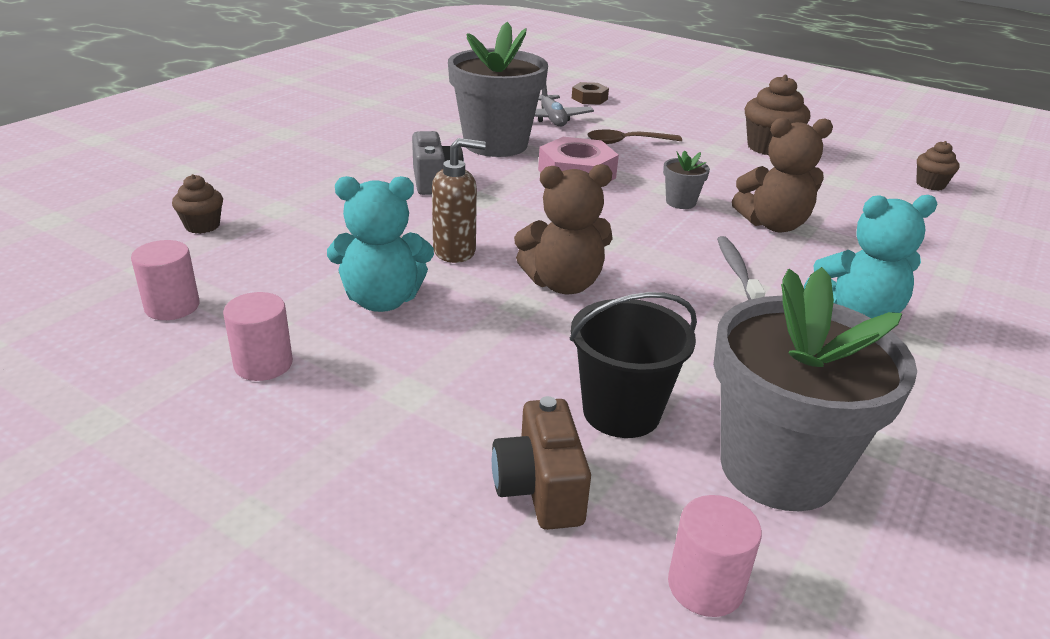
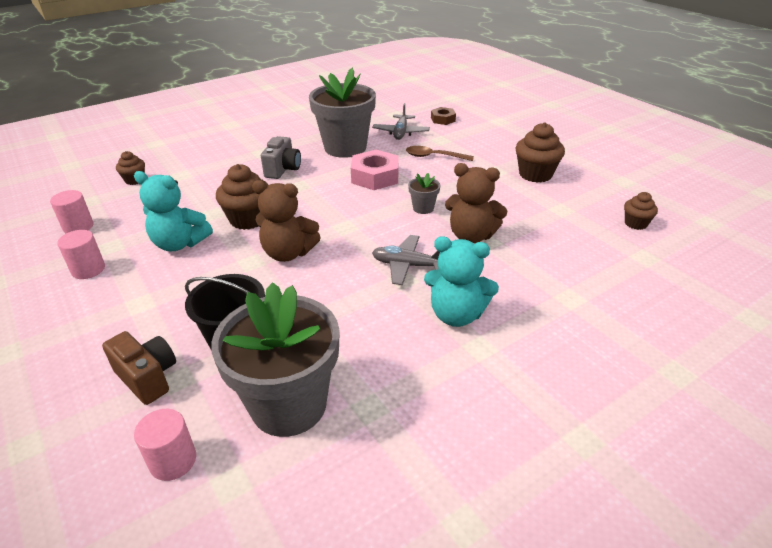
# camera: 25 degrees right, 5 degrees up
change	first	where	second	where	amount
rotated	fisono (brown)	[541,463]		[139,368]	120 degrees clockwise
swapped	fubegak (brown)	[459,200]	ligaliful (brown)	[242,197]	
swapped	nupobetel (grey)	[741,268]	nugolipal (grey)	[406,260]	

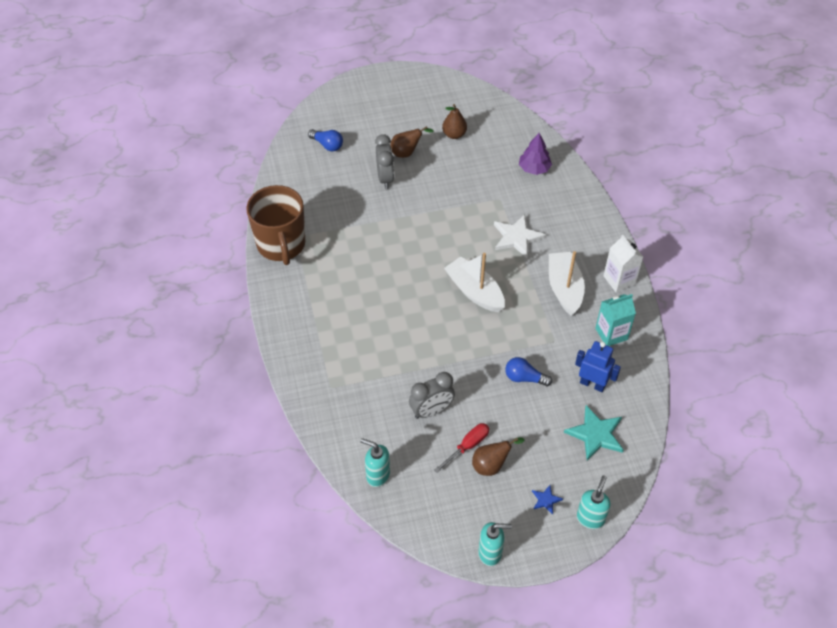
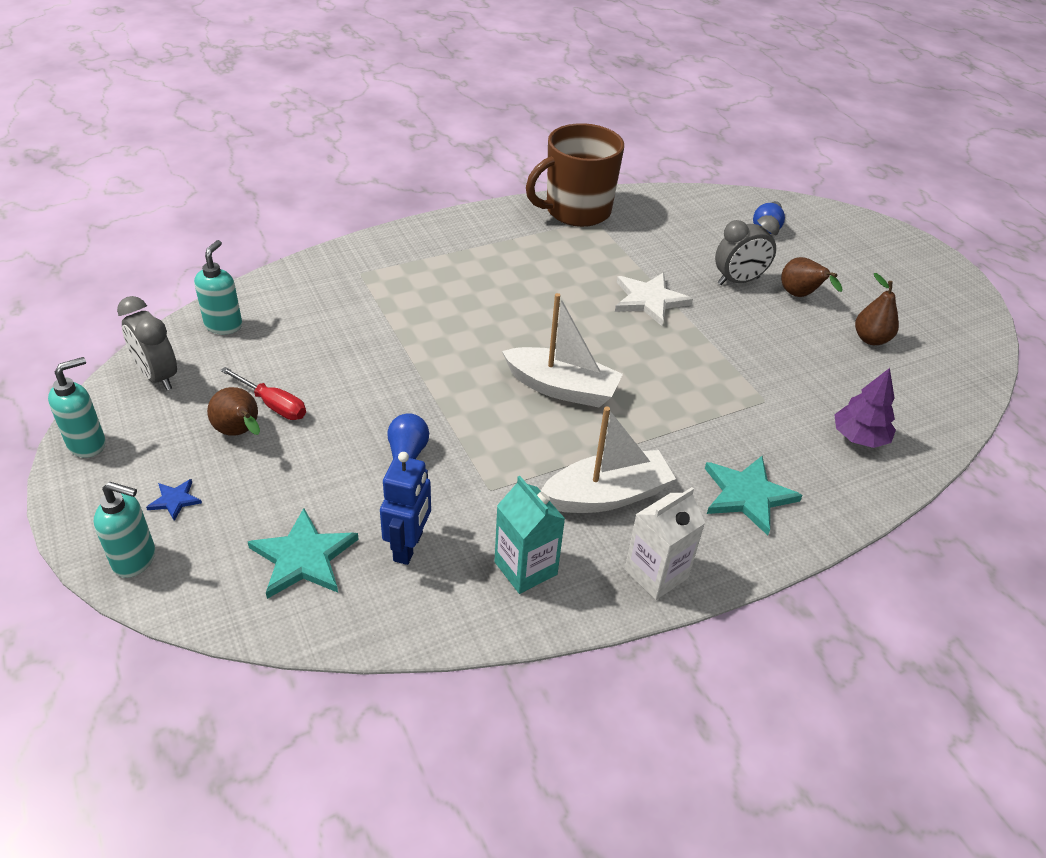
# camera: 75 degrees right, 10 degrees down
change	first	where	second	where	amount
rotated	fubegak (turquoise)	[495,544]		[77,407]	120 degrees counterclockwise
shifted	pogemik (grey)	[432,395]		[147,343]	
rotated	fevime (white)	[474,282]		[562,350]	75 degrees clockwise
shifted	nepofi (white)	[520,236]		[654,299]	
new			nepofi (turquoise)	[754,495]	

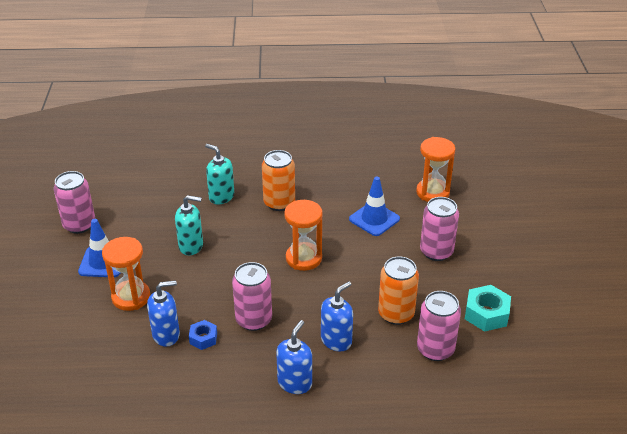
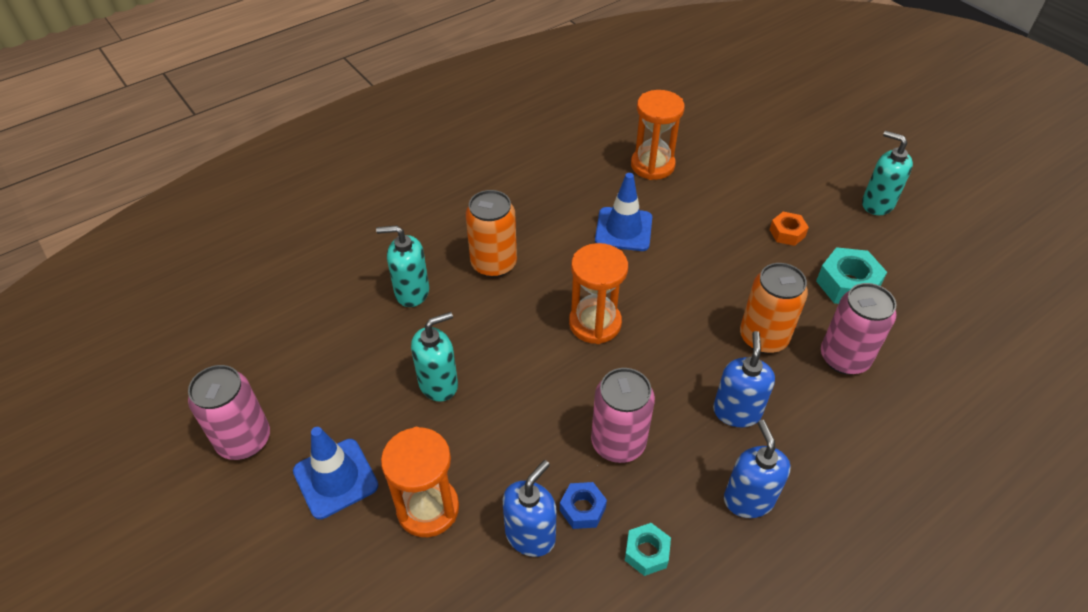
# camera: 35 degrees left, 10 degrees up
change	first	where	second	where	amount
new			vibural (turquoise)	[648,549]	
new			vibural (orange)	[789,229]	
new			fubegak (turquoise)	[887,173]	
gone	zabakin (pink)	[439,229]			

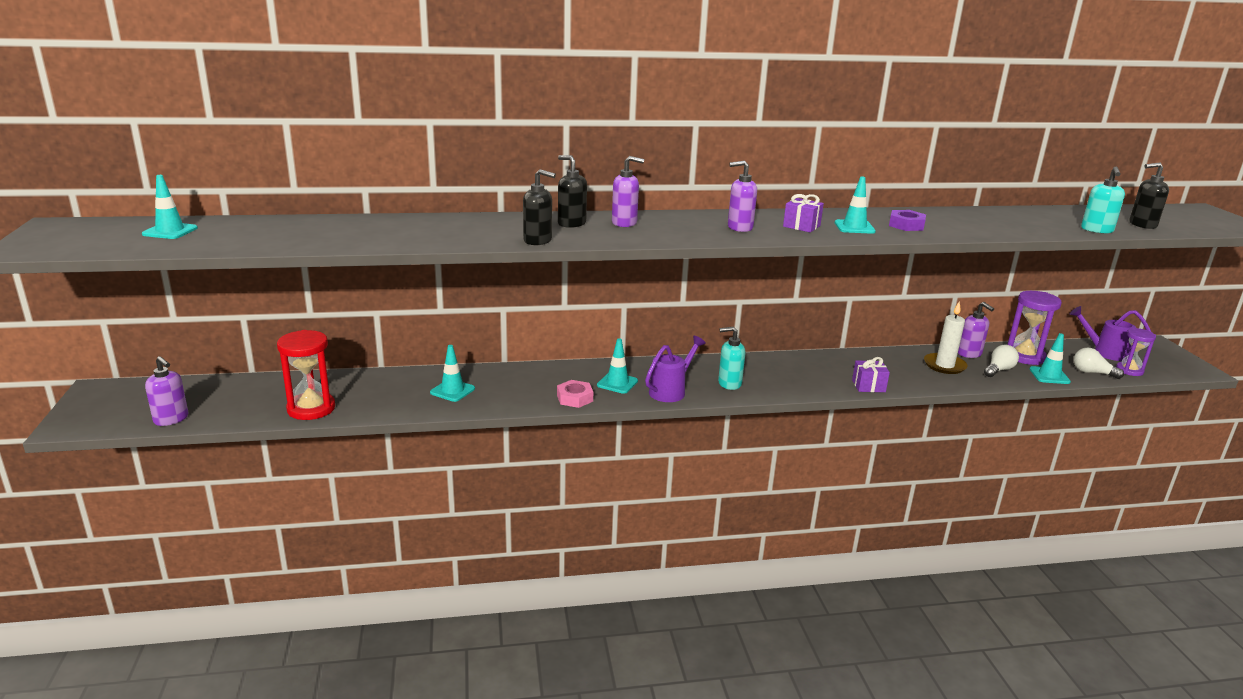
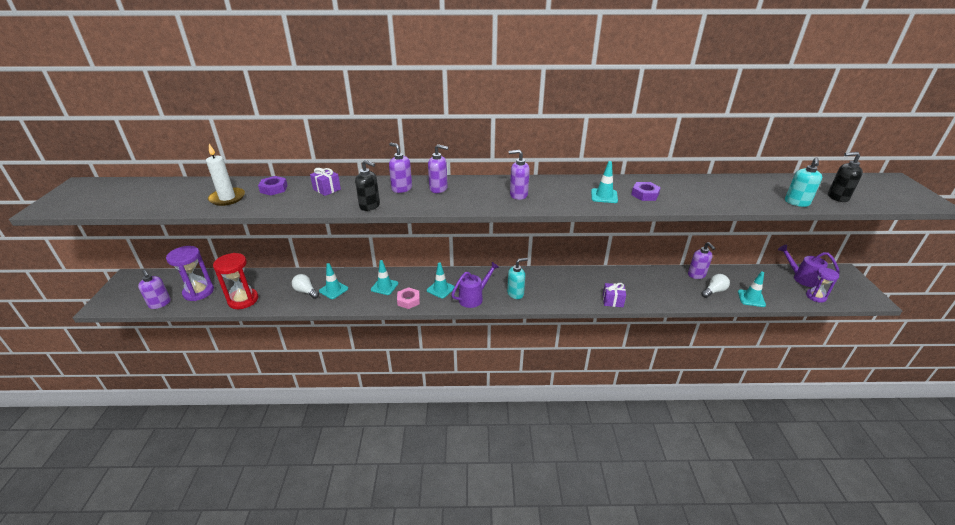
# camera: 10 degrees right, 10 degrees up
change	first	where	second	where	amount
shifted	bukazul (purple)	[1034,328]		[190,273]	
shifted	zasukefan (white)	[946,337]		[225,175]	
new			vibural (purple)	[273,185]	
shifted	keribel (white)	[1099,363]		[305,286]	
shifted	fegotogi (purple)	[803,213]		[325,182]	
shifted	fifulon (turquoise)	[170,207]		[384,277]	
repainted	fubegak (black)	[572,191]	fubegak (purple)	[400,167]	
rotated	fubegak (turquoise)	[731,358]		[517,278]	150 degrees clockwise

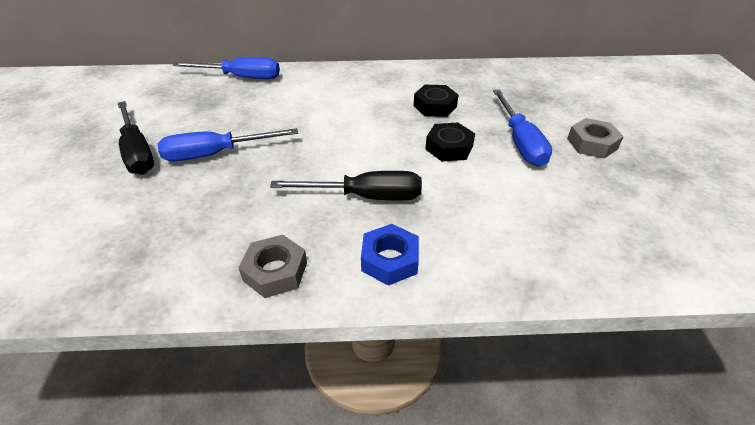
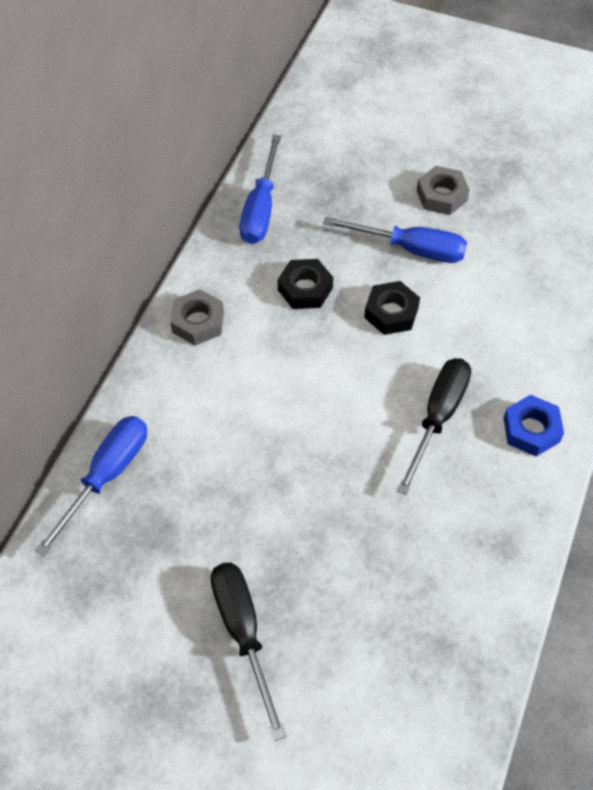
# camera: 65 degrees left, 15 degrees up
change	first	where	second	where	amount
shifted	vibural (grey)	[273,266]		[197,317]	
rotated	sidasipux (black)	[136,138]		[248,651]	105 degrees counterclockwise
shifted	sidasipux (blue)	[227,144]		[260,189]	

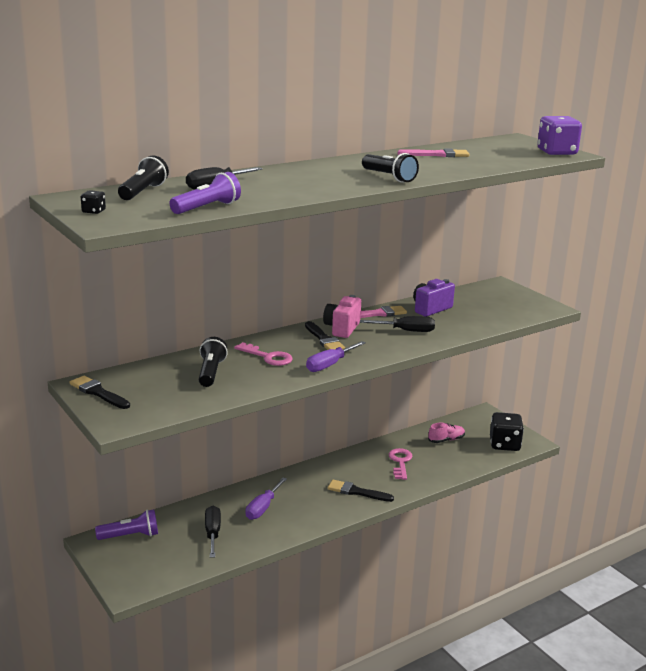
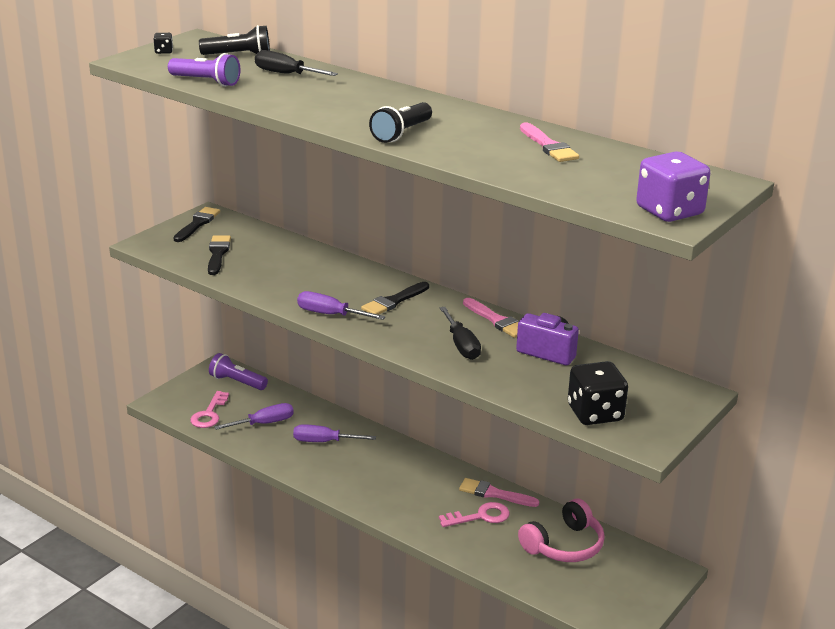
# camera: 70 degrees right, 5 degrees up
change	first	where	second	where	amount
shifted	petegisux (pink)	[263,354]		[209,409]	
shifted	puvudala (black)	[361,491]		[219,255]	
rotated	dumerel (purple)	[126,524]		[238,371]	150 degrees clockwise
repainted	sidasipux (black)	[213,532]	sidasipux (purple)	[254,416]	
new			puvudala (pink)	[499,492]	
swapped	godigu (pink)	[446,433]	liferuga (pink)	[561,530]	
shifted	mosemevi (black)	[507,431]		[598,393]	
gone	dumerel (black)	[213,362]			
gone	fisono (pink)	[342,316]			

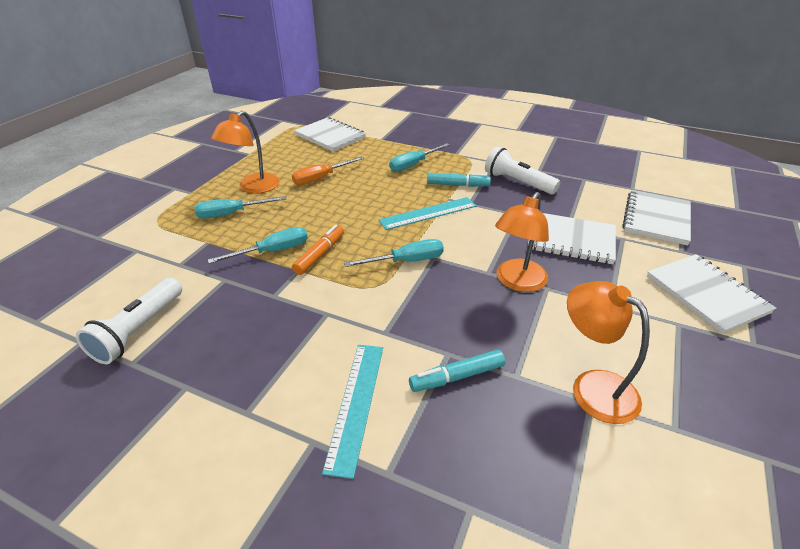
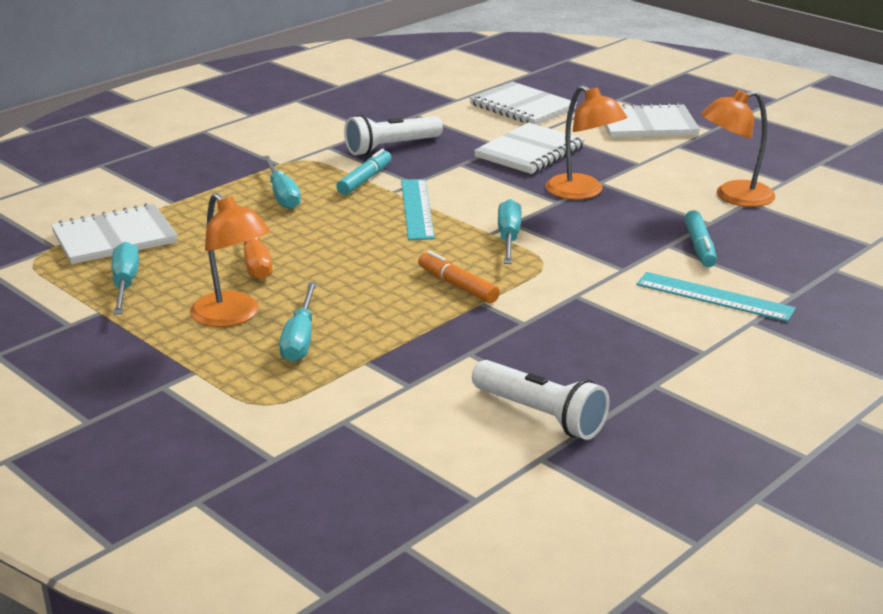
# camera: 70 degrees left, 10 degrees down
change	first	where	second	where	amount
shifted	sidasipux (turquoise)	[258,245]		[125,278]	

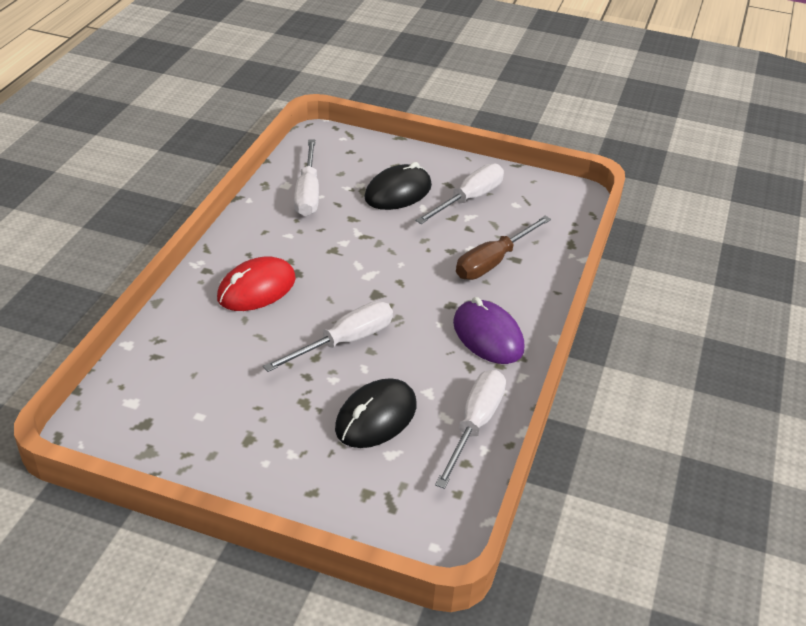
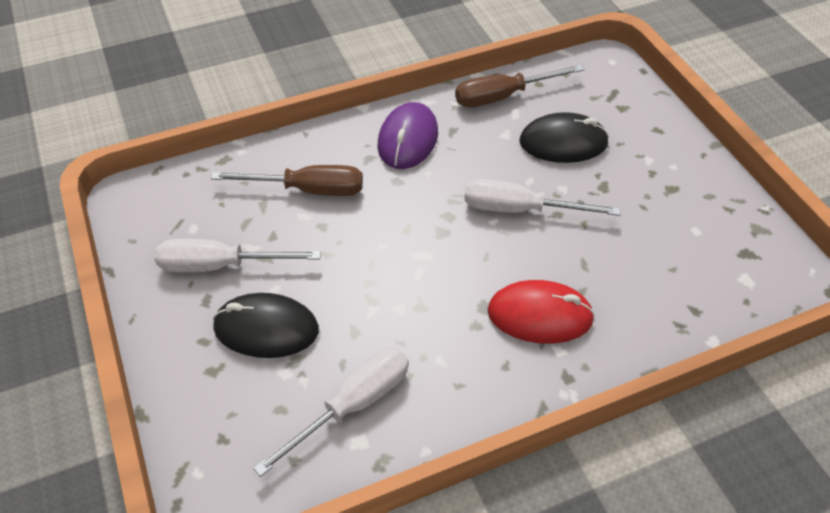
# camera: 130 degrees left, 10 degrees up
change	first	where	second	where	amount
repainted	sidasipux (white)	[470,429]	sidasipux (brown)	[519,86]	

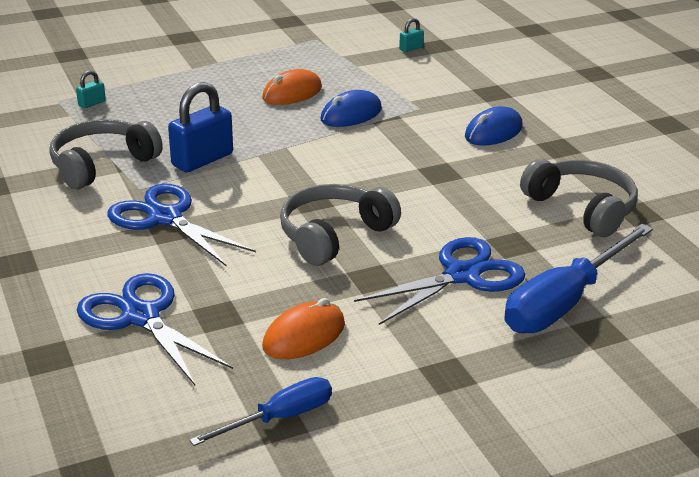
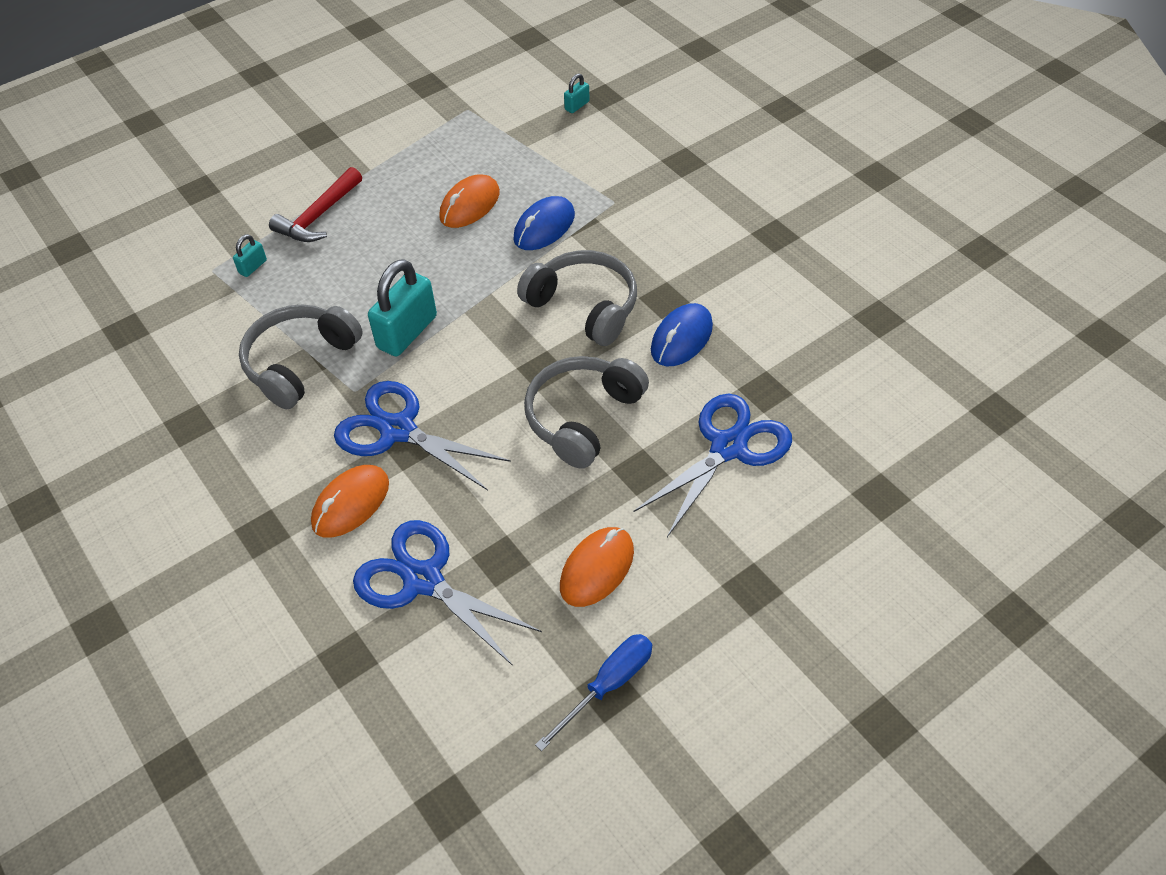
# camera: 10 degrees left, 20 degrees up
change	first	where	second	where	amount
new			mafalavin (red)	[315,204]	
new			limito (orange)	[350,501]	
repainted	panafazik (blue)	[200,127]	panafazik (turquoise)	[402,307]	
shifted	liferuga (grey)	[579,198]		[577,298]	
shifted	limito (blue)	[494,126]		[682,334]	
gone	sidasipux (blue)	[578,278]			

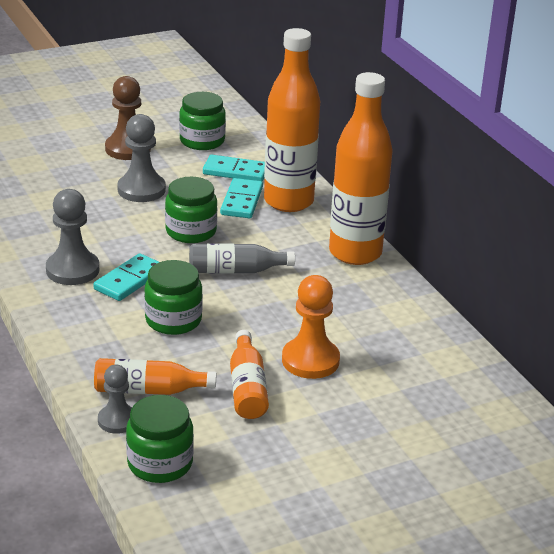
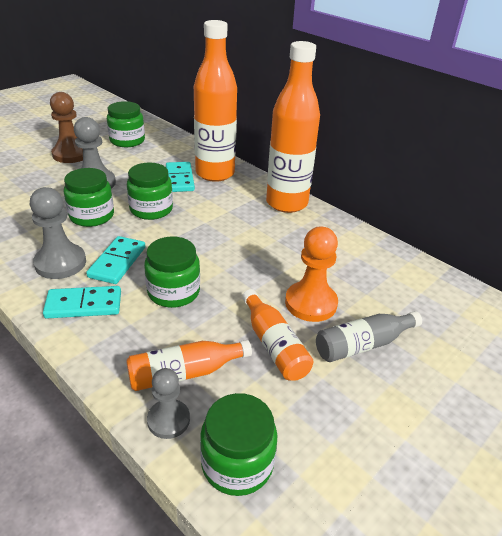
# camera: 20 degrees left, 5 degrees up
change	first	where	second	where	amount
shifted	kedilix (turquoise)	[234,168]		[82,302]	
new			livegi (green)	[89,197]	
shifted	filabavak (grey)	[242,258]		[369,336]	

